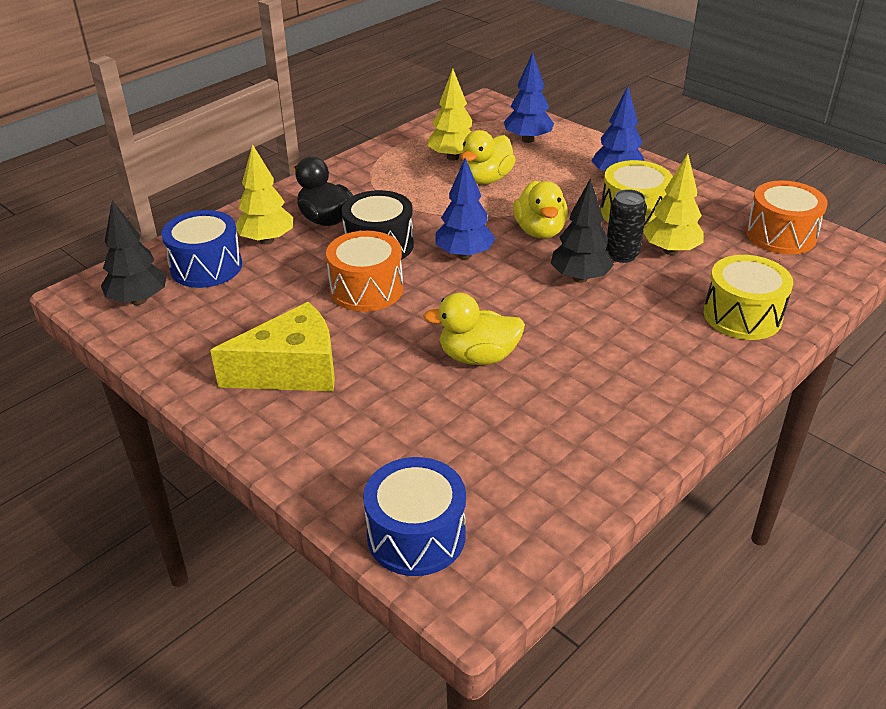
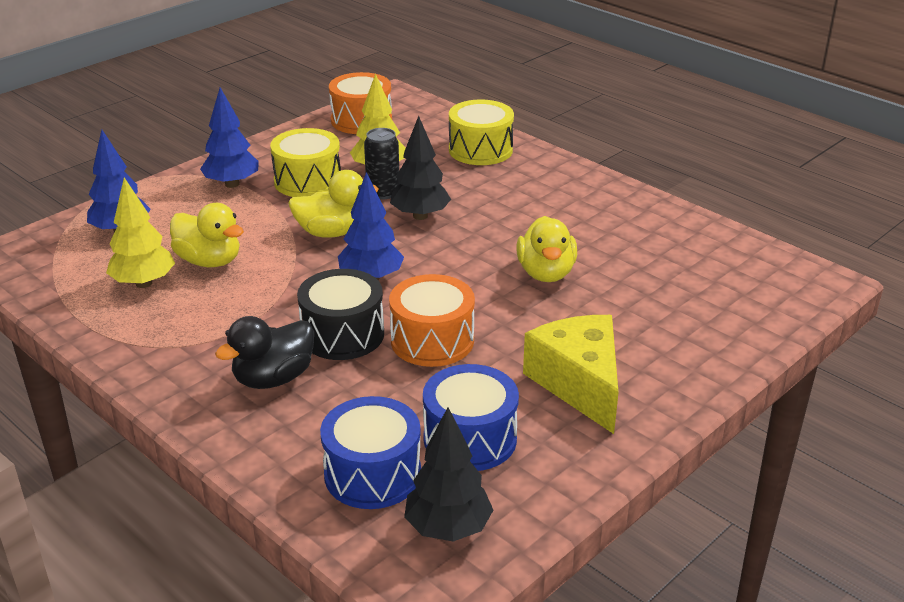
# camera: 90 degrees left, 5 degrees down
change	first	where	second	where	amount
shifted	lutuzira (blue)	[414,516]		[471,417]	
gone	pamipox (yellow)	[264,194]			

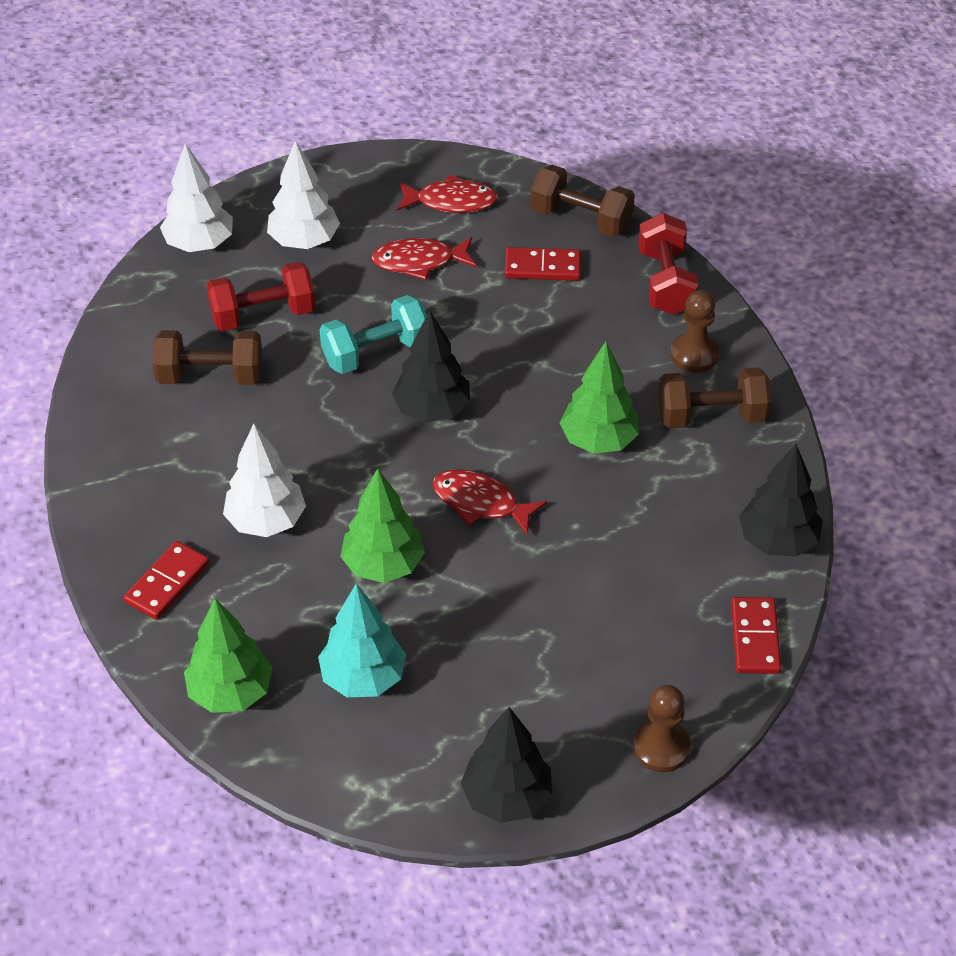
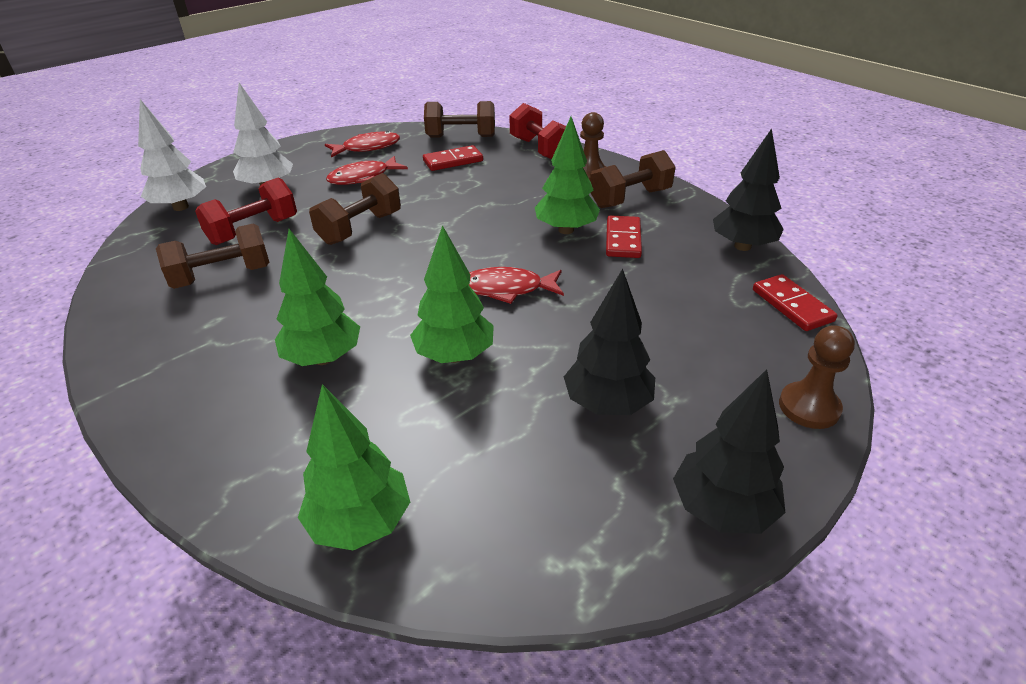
# camera: 25 degrees left, 10 degrees down
change	first	where	second	where	amount
repainted	pamipox (white)	[264,480]	pamipox (green)	[317,297]	
repainted	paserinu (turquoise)	[373,334]	paserinu (brown)	[355,209]	
shifted	pamipox (black)	[431,366]		[609,342]	
shifted	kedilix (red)	[166,580]		[624,236]	
gone	pamipox (turquoise)	[362,640]			

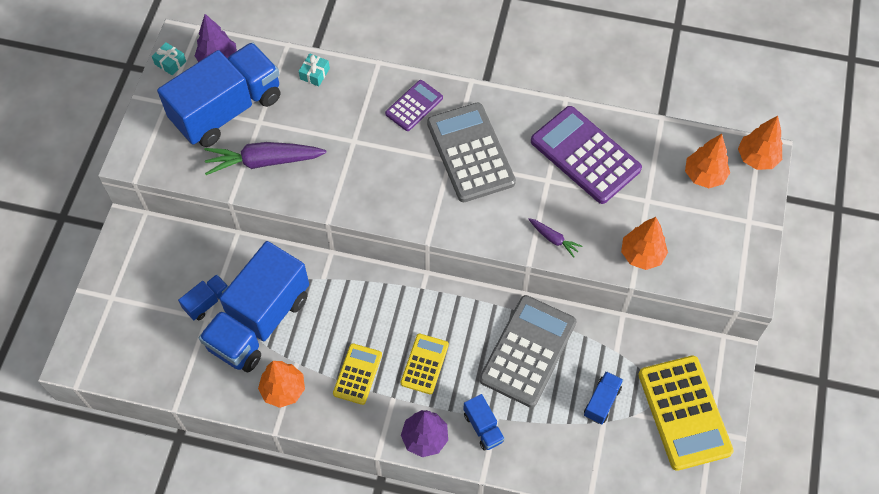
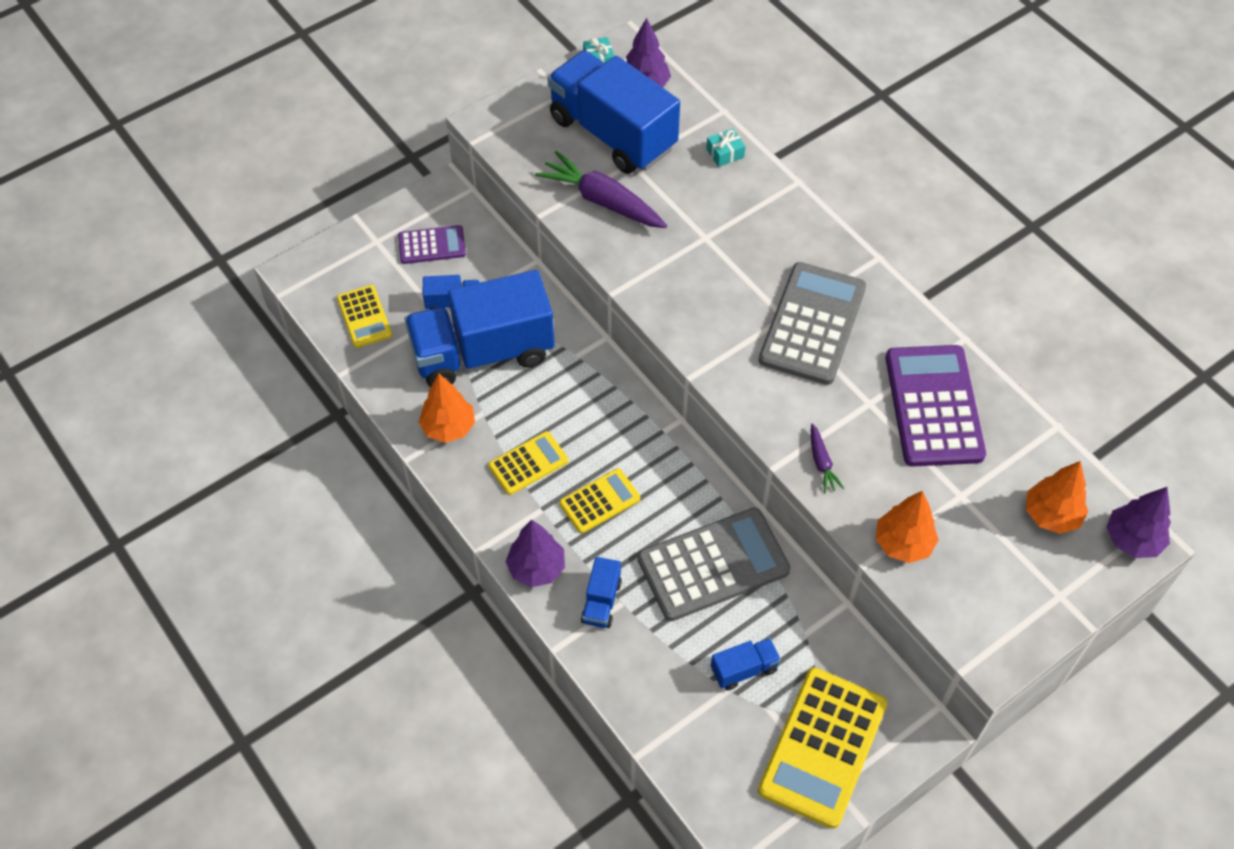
# camera: 40 degrees right, 5 degrees down
change	first	where	second	where	amount
new			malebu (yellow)	[364,316]	
shifted	malebu (purple)	[414,105]		[432,244]	
rotated	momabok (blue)	[218,94]		[613,112]	135 degrees counterclockwise
repainted	pamipox (orange)	[760,143]	pamipox (purple)	[1138,522]	

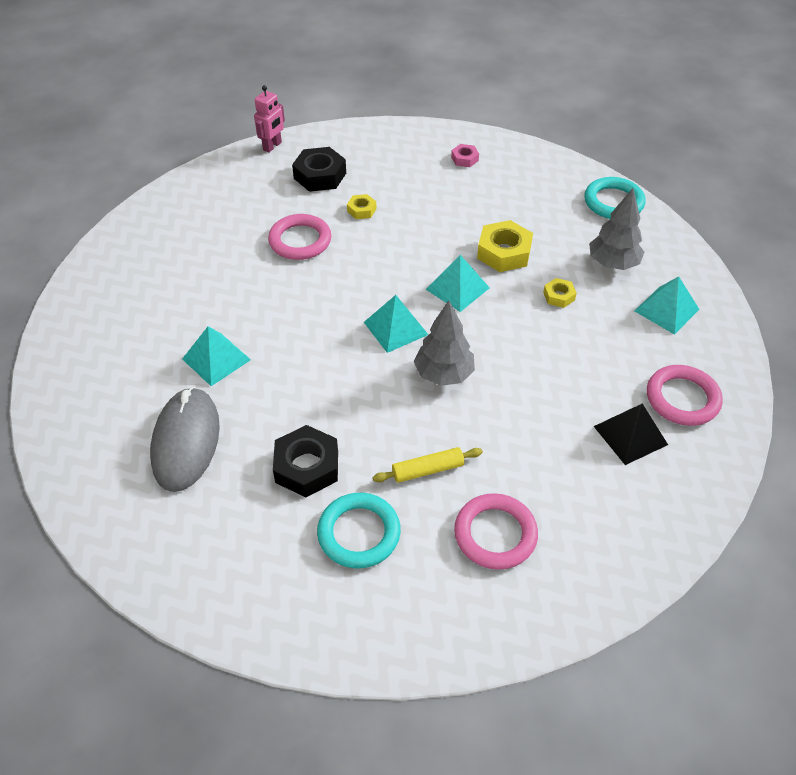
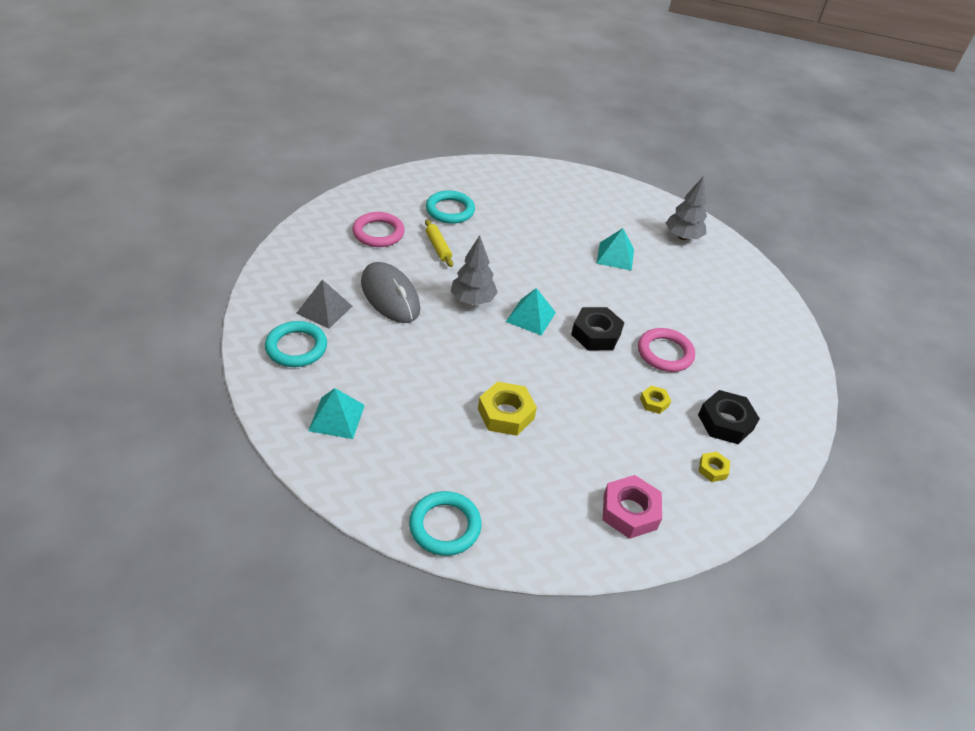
# camera: 140 degrees right, 5 degrees down
change	first	where	second	where	amount
repainted	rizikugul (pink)	[685,395]	rizikugul (turquoise)	[296,344]	
repainted	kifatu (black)	[631,434]	kifatu (grey)	[324,304]	
shifted	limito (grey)	[185,439]		[390,292]	
rotated	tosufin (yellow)	[428,465]		[439,243]	60 degrees counterclockwise
shifted	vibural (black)	[305,461]		[597,329]	
scaled	vibural (pink)	[465,155]		[632,507]	x1.87
shifted	pamipox (grey)	[617,229]		[686,208]	
shifted	vibural (yellow)	[560,293]		[714,467]	
gone	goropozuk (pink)	[269,119]			
gone	kifatu (turquoise)	[458,283]			

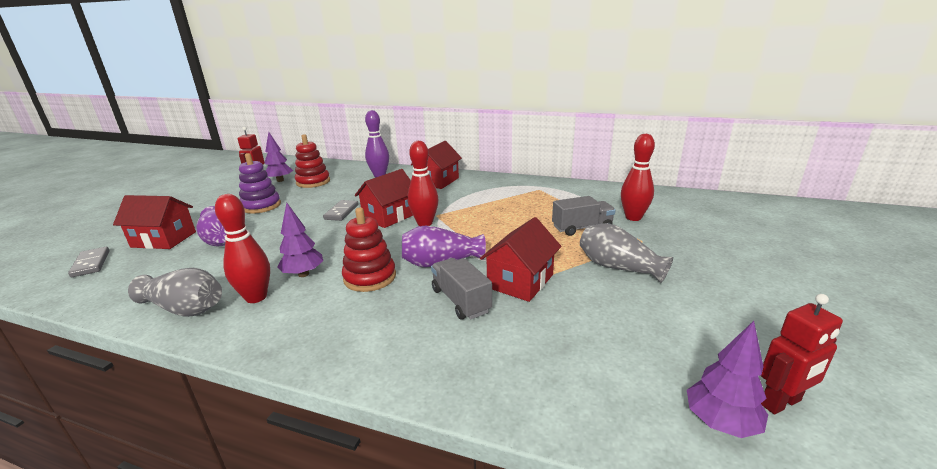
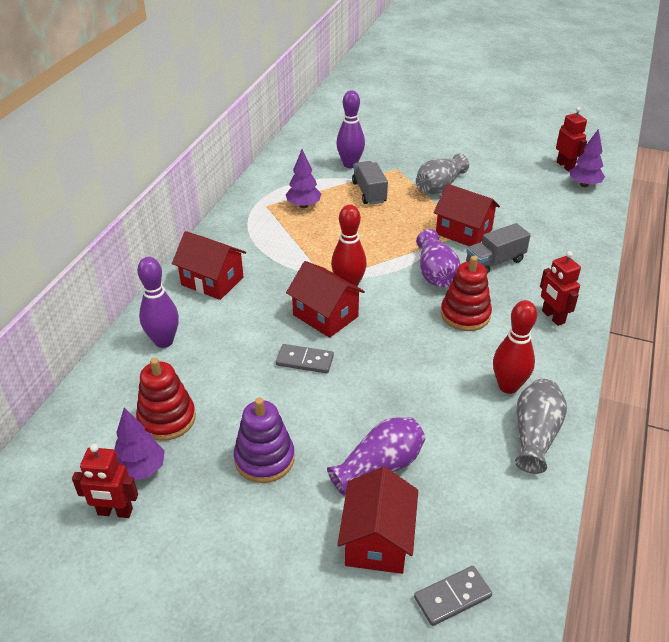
# camera: 90 degrees left, 15 degrees up
change	first	where	second	where	amount
shifted	pamipox (purple)	[300,240]		[303,178]	
repainted	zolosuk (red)	[638,177]	zolosuk (purple)	[350,129]	
new			goropozuk (red)	[560,288]	

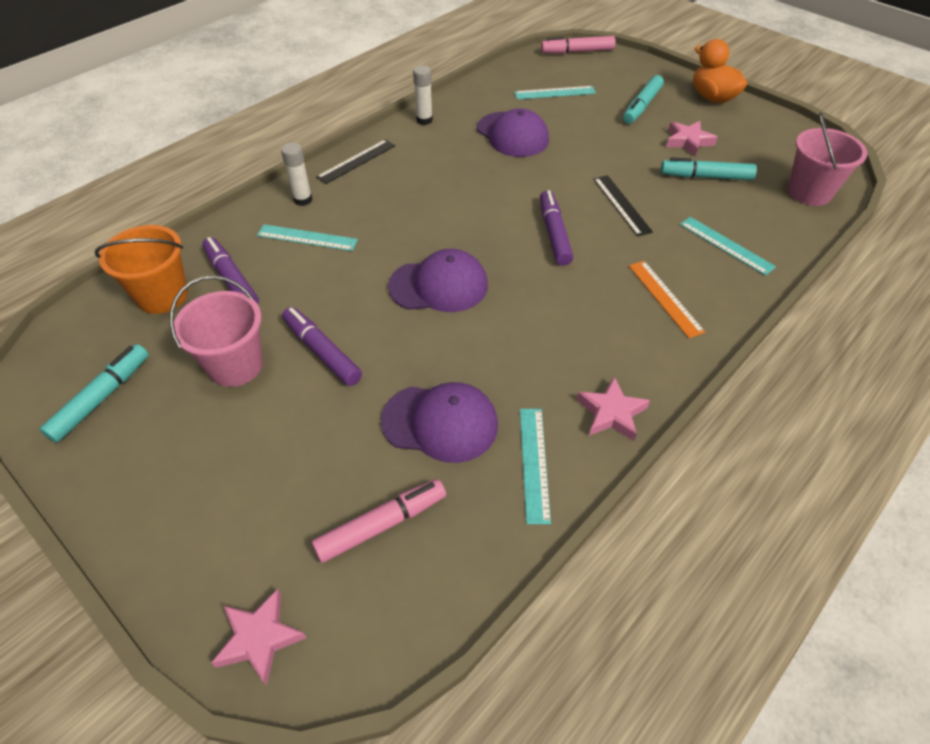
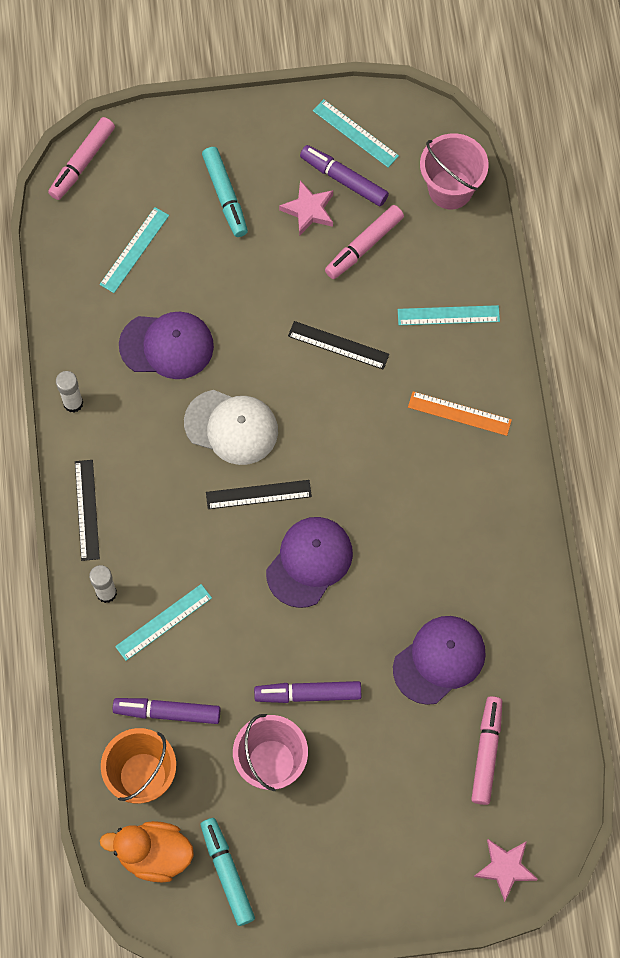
# camera: 50 degrees left, 20 degrees up
change	first	where	second	where	amount
shifted	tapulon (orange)	[720,71]		[147,851]	
new			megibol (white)	[231,427]	
new			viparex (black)	[259,494]	
shifted	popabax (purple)	[556,228]		[344,175]	
shifted	viparex (turquoise)	[535,466]		[356,133]	
repainted	popabax (turquoise)	[709,168]	popabax (pink)	[364,242]	
gone	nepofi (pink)	[613,408]			

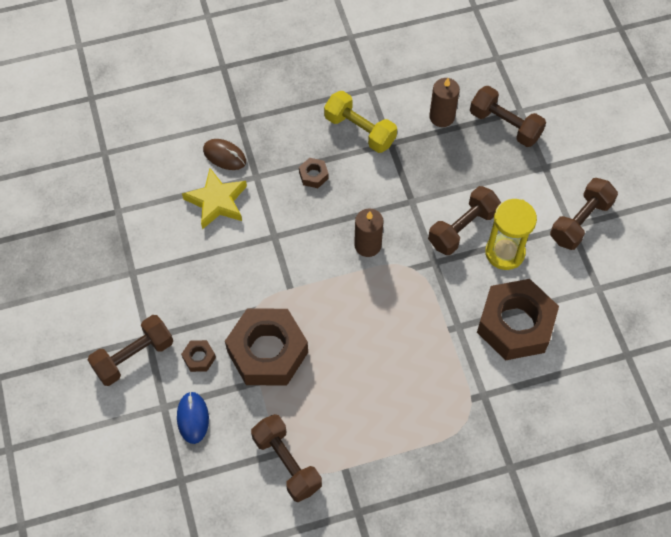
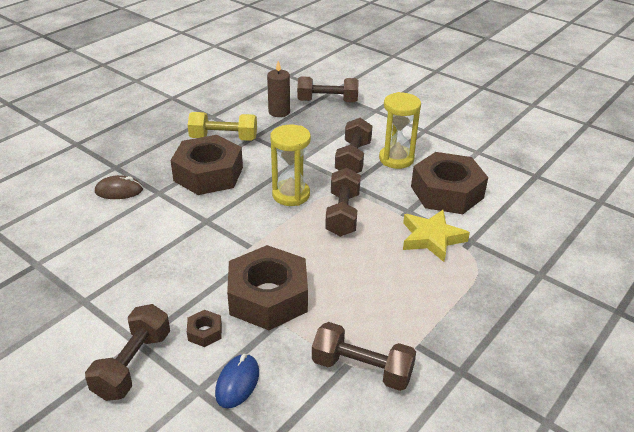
# camera: 35 degrees left, 25 degrees down
change	first	where	second	where	amount
scaled	vibural (brown)	[314,173]		[206,165]	x2.46
rotated	limito (blue)	[193,418]		[237,381]	60 degrees clockwise
swapped	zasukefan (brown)	[369,232]	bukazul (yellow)	[290,165]	
shifted	paserinu (brown)	[584,214]		[343,202]	
shifted	nepofi (yellow)	[214,198]		[436,236]	

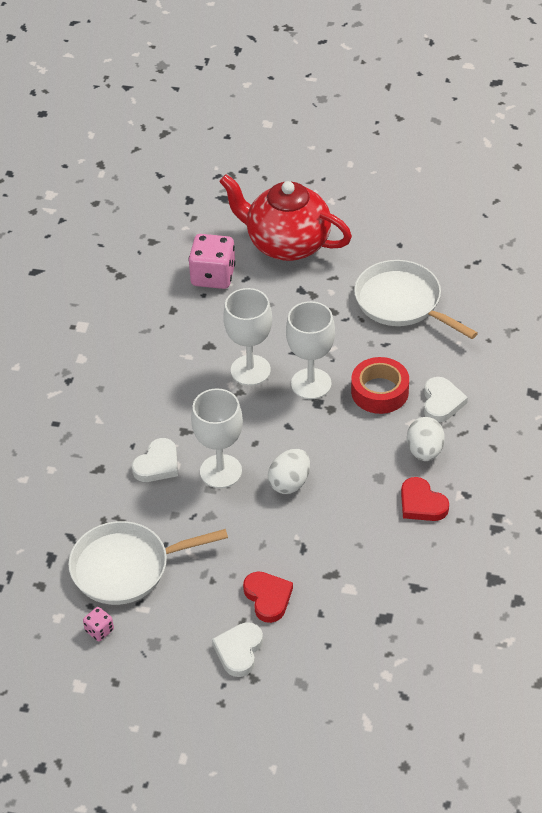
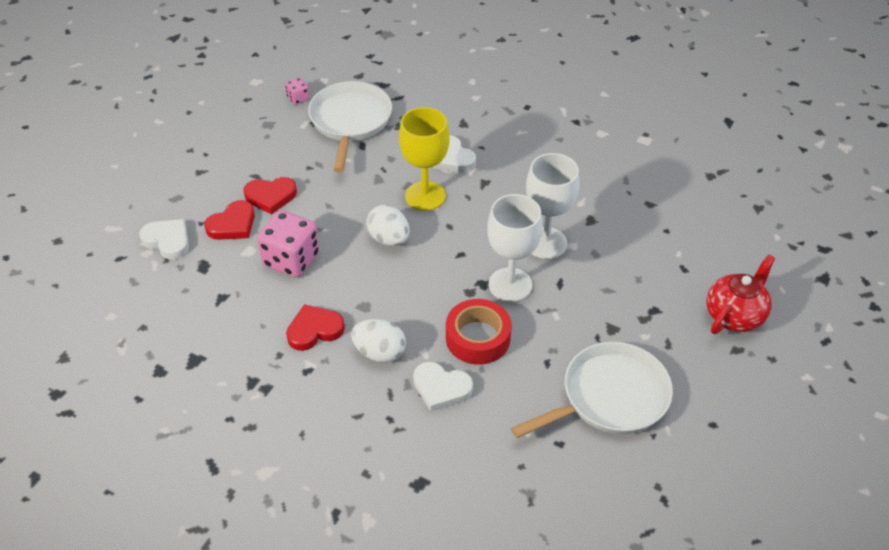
# camera: 105 degrees right, 0 degrees up
change	first	where	second	where	amount
shifted	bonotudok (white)	[237,649]		[164,239]	
new			bonotudok (red)	[229,220]	
shifted	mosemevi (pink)	[212,261]		[288,244]	
repainted	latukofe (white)	[217,438]	latukofe (yellow)	[424,159]	
scaled	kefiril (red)	[285,217]		[741,294]	x0.62

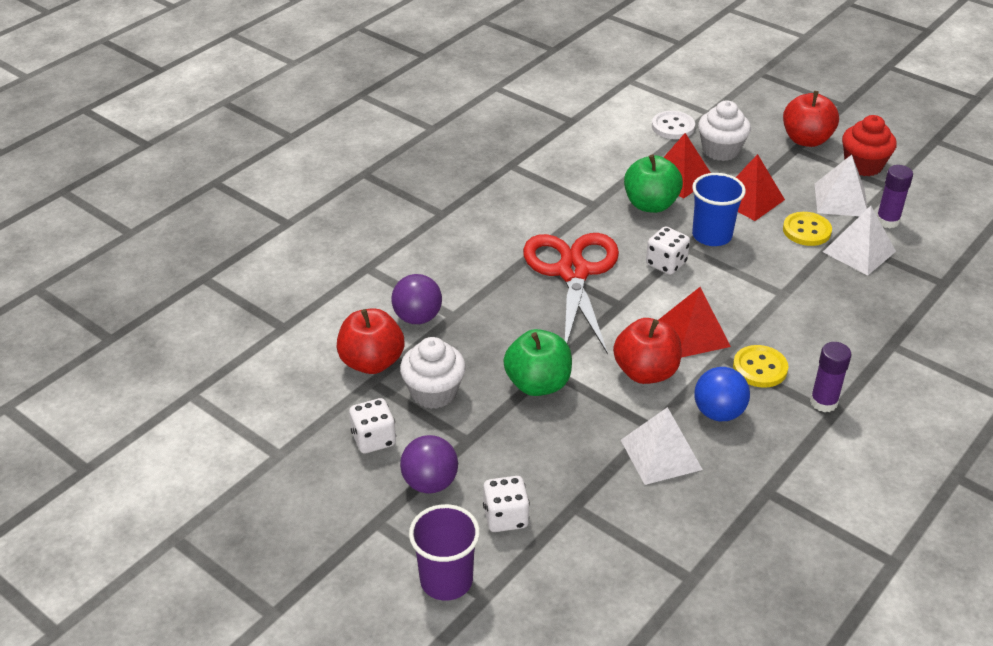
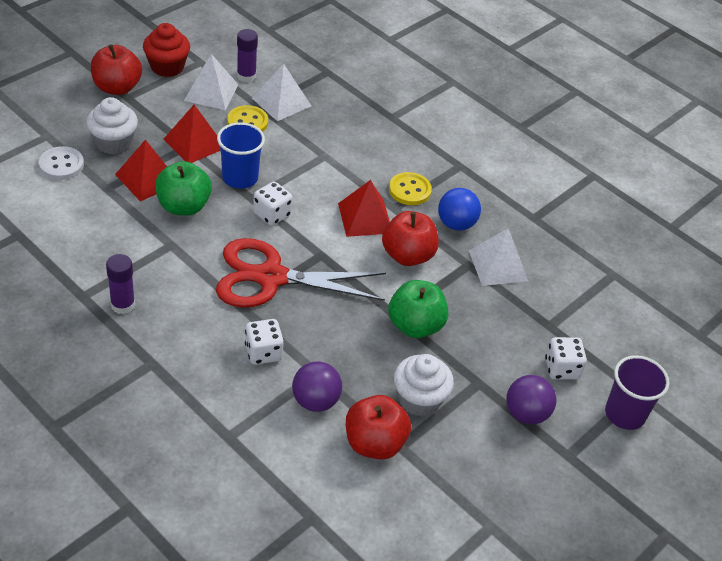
# camera: 90 degrees left, 5 degrees up
change	first	where	second	where	amount
shifted	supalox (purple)	[830,377]		[120,284]	
shifted	mosemevi (white)	[372,426]		[264,342]	

